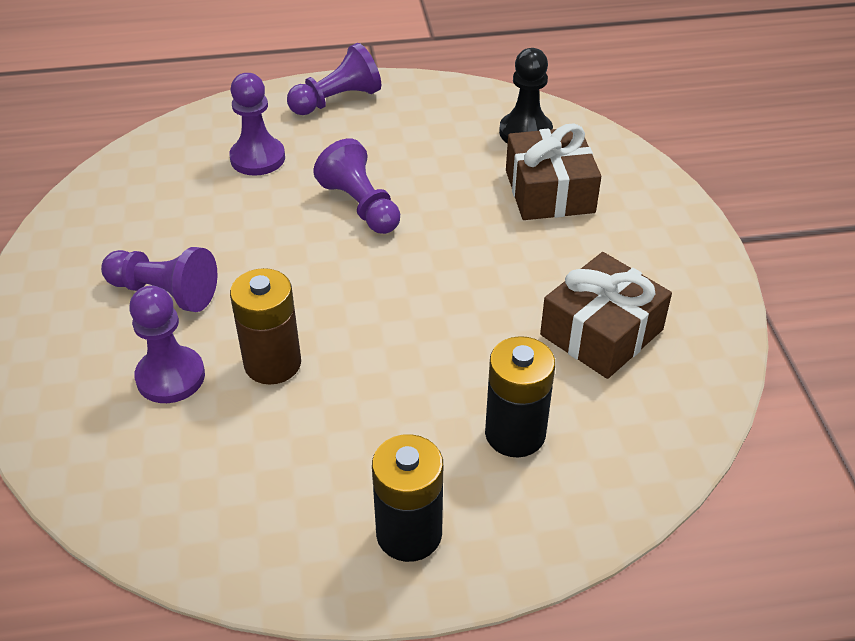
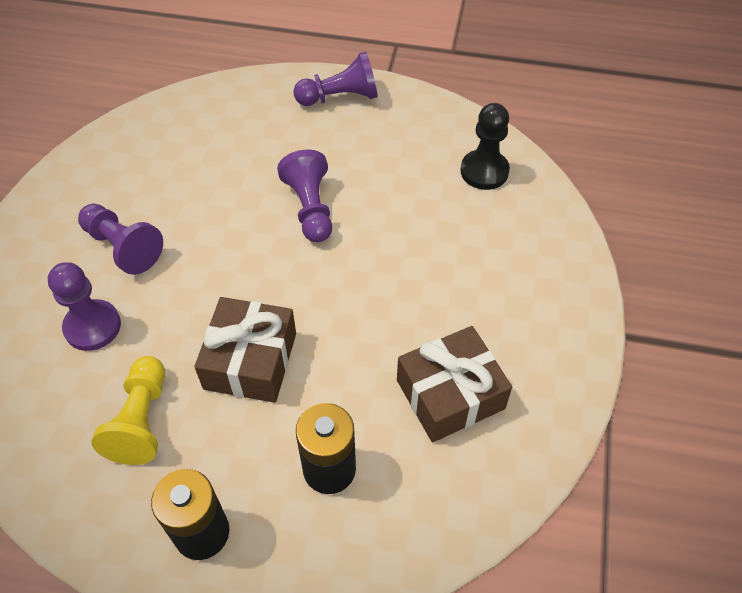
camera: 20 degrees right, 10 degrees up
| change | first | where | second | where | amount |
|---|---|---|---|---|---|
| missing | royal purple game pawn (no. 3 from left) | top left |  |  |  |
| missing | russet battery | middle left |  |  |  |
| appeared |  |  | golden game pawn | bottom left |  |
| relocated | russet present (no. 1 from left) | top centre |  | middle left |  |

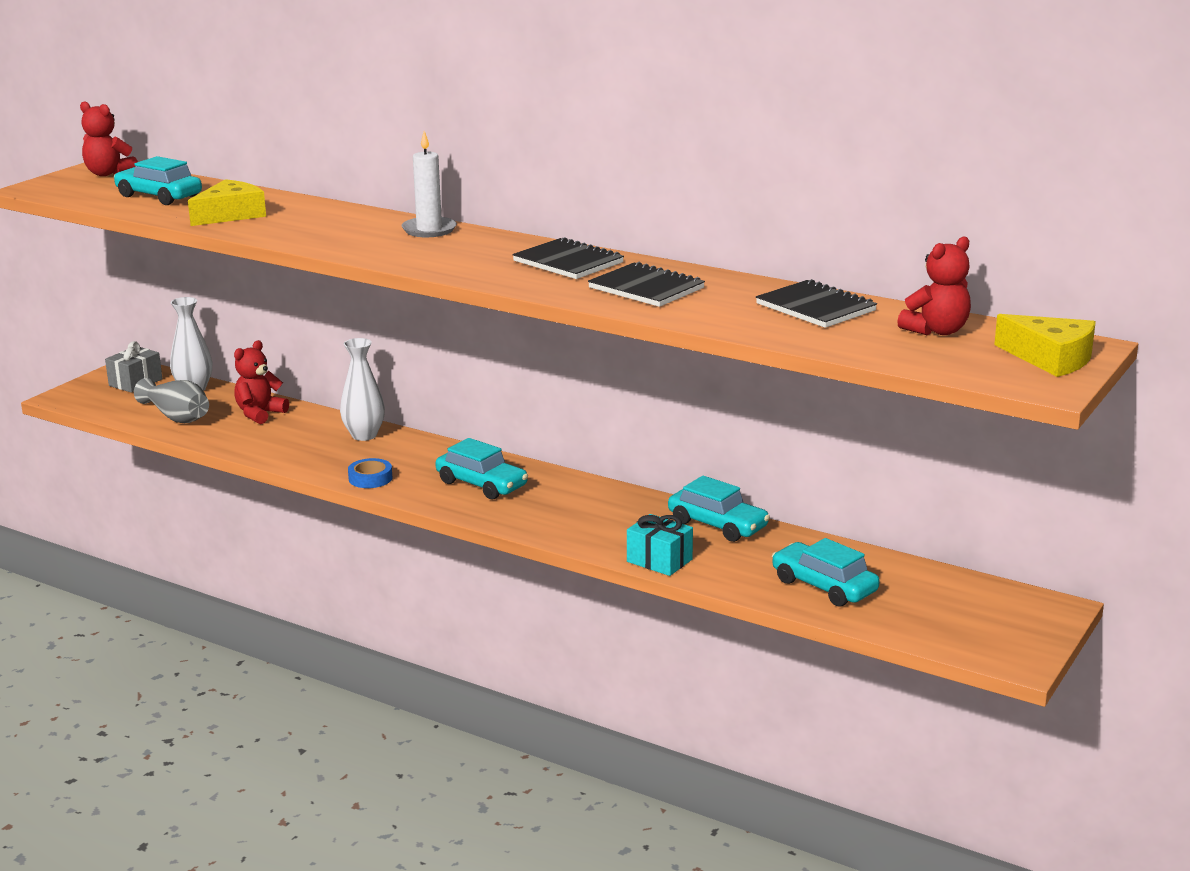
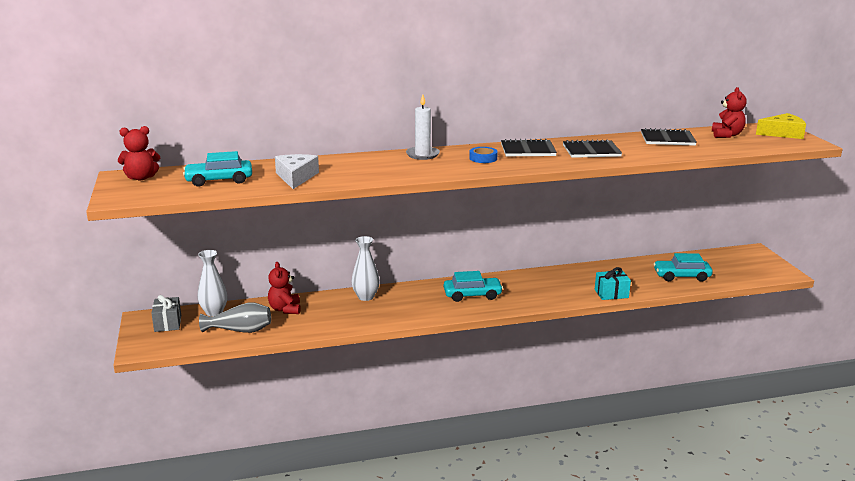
camera: 45 degrees left, 0 degrees up
| change | first | where | second | where | amount |
|---|---|---|---|---|---|
| missing | teal toy car (no. 3 from left) | centre |  |  |  |
| relocated | royal blue roll of tape | middle left |  | top centre |  |
| colour | golden piece of cheese (no. 1 from left) | top left | snow-white piece of cheese | centre |  |

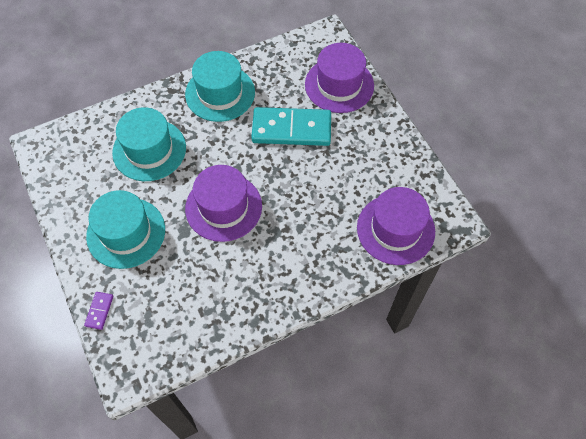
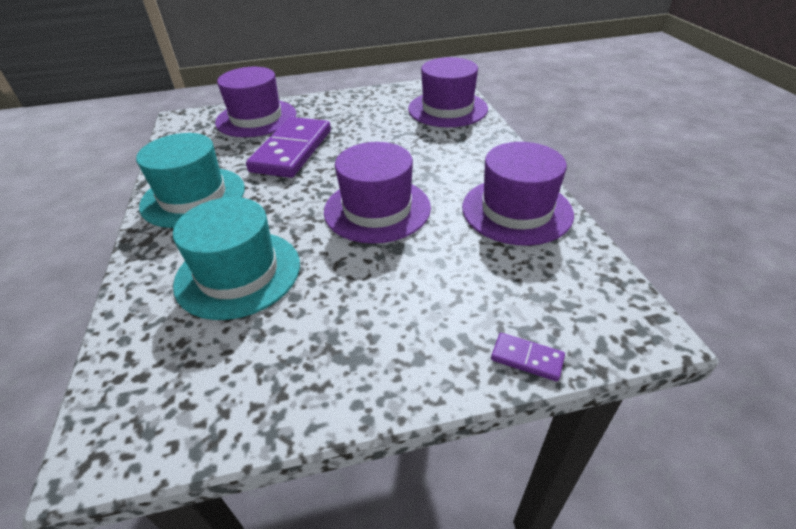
camera: 75 degrees left, 20 degrees down
| change | first | where | second | where | amount |
|---|---|---|---|---|---|
| missing | teal top hat (no. 1 from left) | middle left |  |  |  |
| appeared |  |  | royal purple top hat (no. 4 from left) | centre |  |
| colour | teal domino | top centre | royal purple domino (no. 1 from left) | top centre |  |

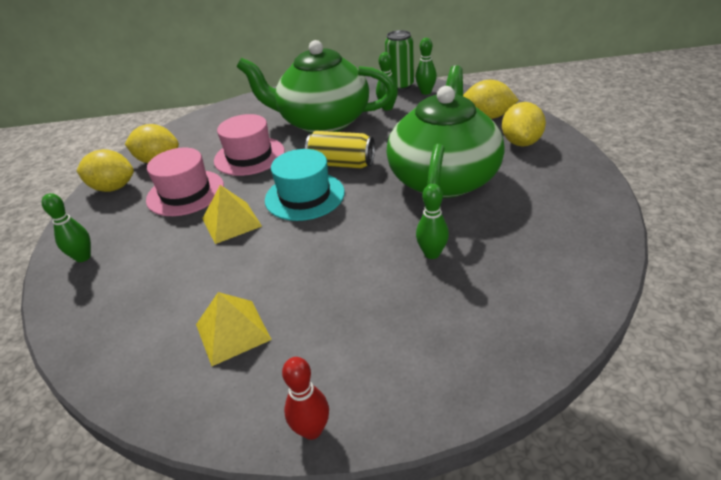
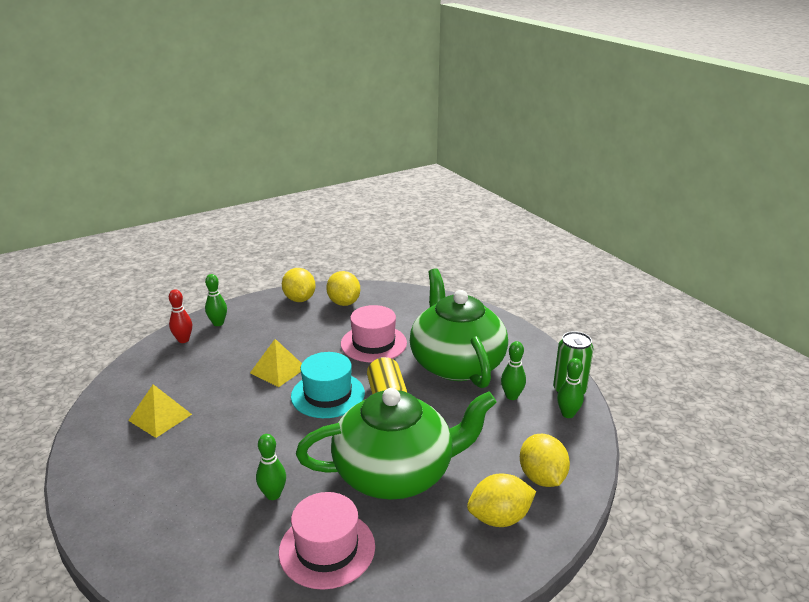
camera: 60 degrees right, 10 degrees down
| change | first | where | second | where | amount |
|---|---|---|---|---|---|
| relocated | rosy top hat (no. 1 from left) | middle left |  | bottom centre |  |
| relocated | red tenpin | bottom centre |  | middle left |  |

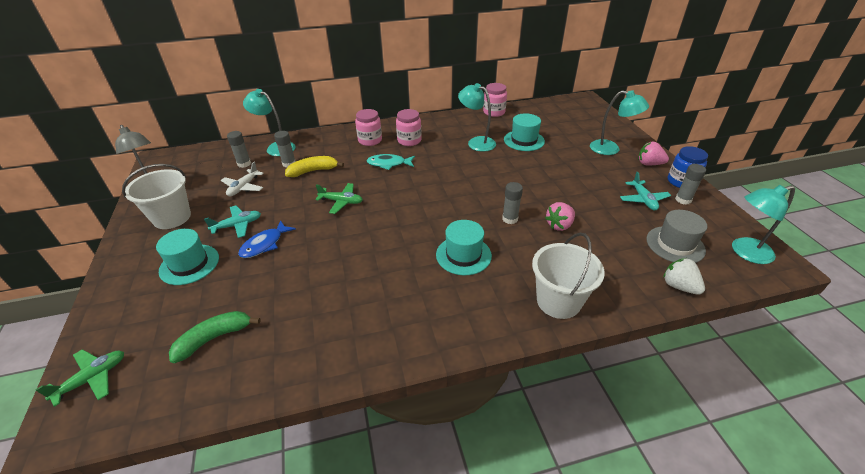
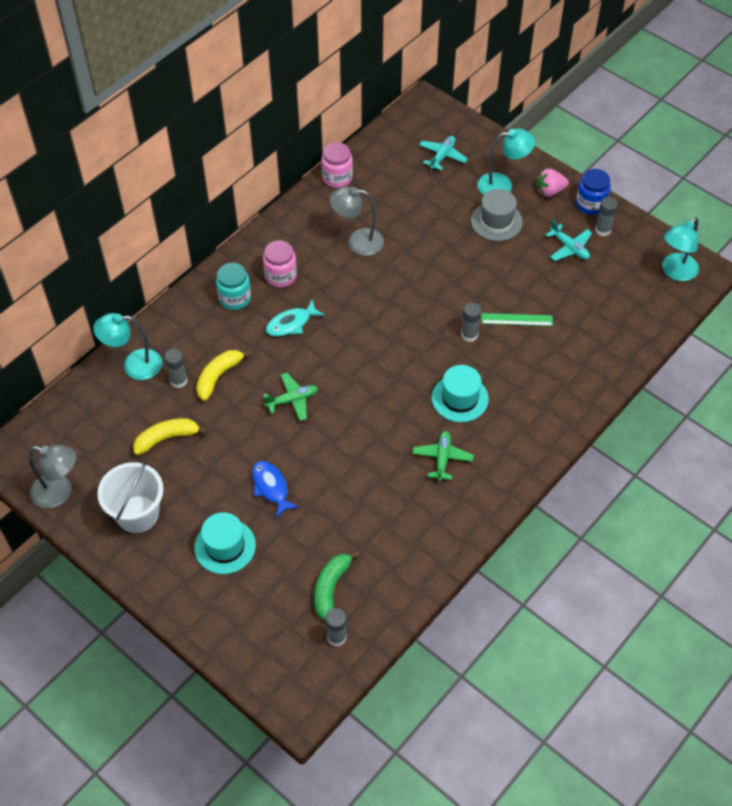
camera: 35 degrees left, 15 degrees up
| change | first | where | second | where | amount |
|---|---|---|---|---|---|
| missing | teal top hat (no. 3 from left) | top centre |  |  |  |
| missing | snow-white pail (no. 2 from left) | centre |  |  |  |
| missing | snow-white berry | middle right |  |  |  |
| relocated | green aeroplane (no. 1 from left in the first image) | bottom left | green aeroplane (no. 2 from left) | centre |  |
| relocated | teal aeroplane (no. 1 from left) | middle left |  | top centre |  |
| relocated | gray glue (no. 1 from left in the first image) | top left | gray glue (no. 2 from left) | bottom centre |  |
| relocated | gray top hat | middle right |  | top right |  |
| exchanged | snow-white aeroplane | middle left | golden toy banana (no. 1 from left) | middle left |  |
| exchanged | rosy berry (no. 1 from left) | centre | green straightedge | middle right |  |
| colour | rosy jar (no. 1 from left) | top centre | teal jar | middle left |  |
| colour | teal desk lamp (no. 2 from left) | top centre | gray desk lamp (no. 2 from left) | top centre |  |
| spun | royal blue fish figure | middle left |  | centre | 150 degrees clockwise |

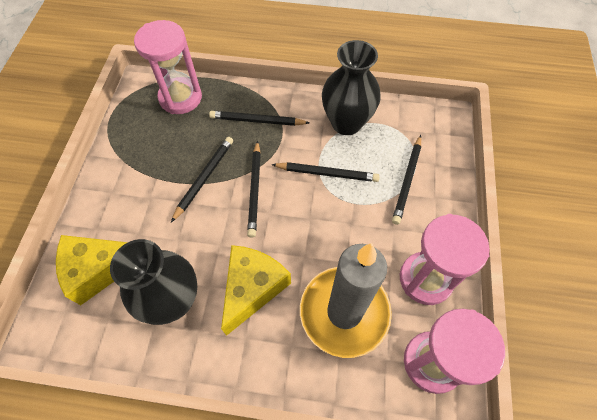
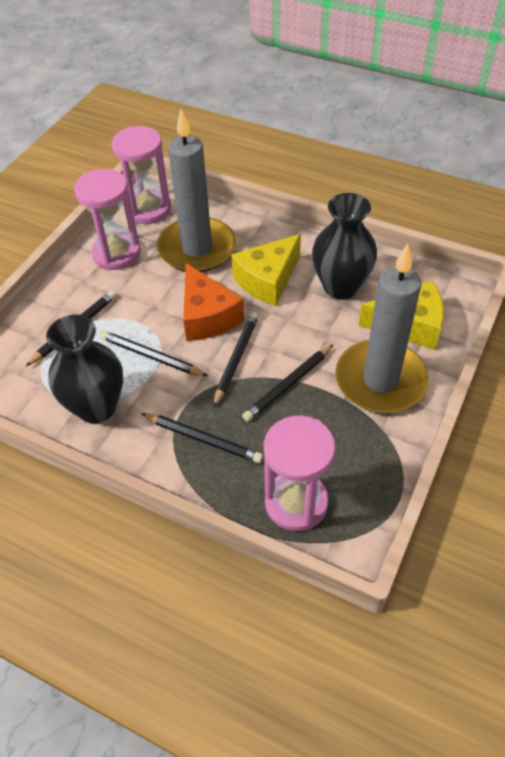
camera: 160 degrees left, 10 degrees down
| change | first | where | second | where | amount |
|---|---|---|---|---|---|
| appeared |  |  | bright orange piece of cheese | centre |  |
| appeared |  |  | gray pillar candle (no. 2 from left) | middle right |  |

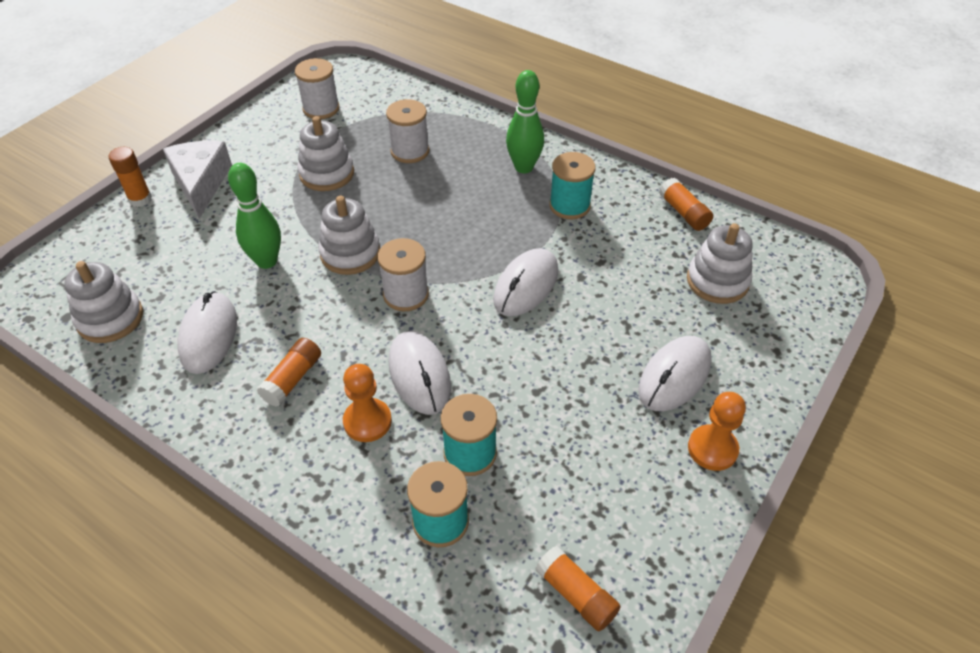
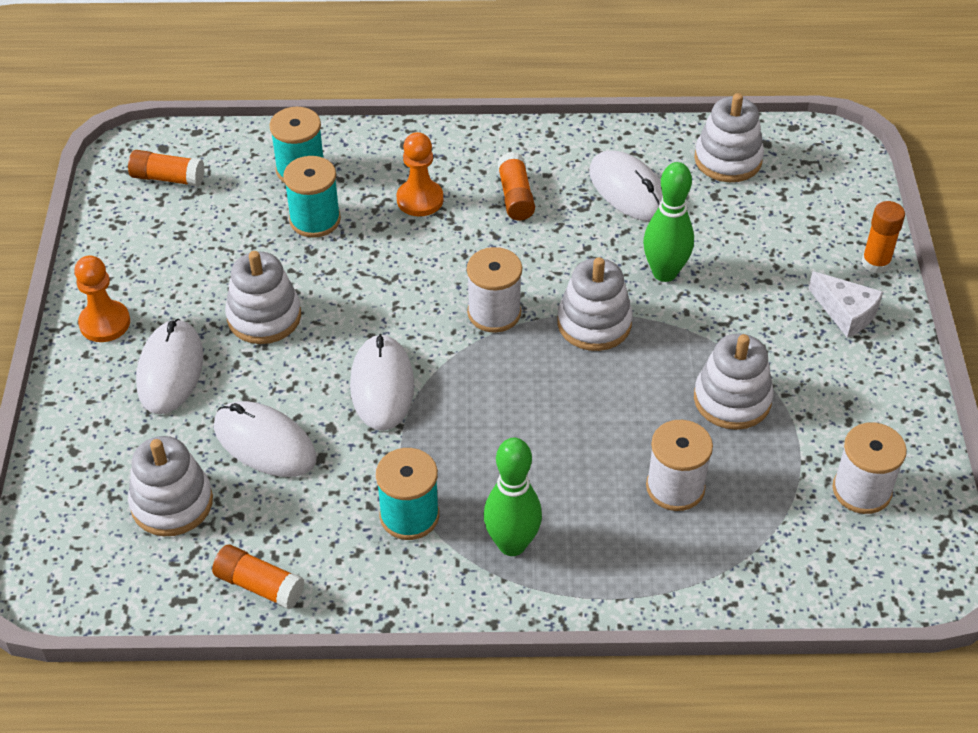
camera: 145 degrees right, 0 degrees up
| change | first | where | second | where | amount |
|---|---|---|---|---|---|
| appeared |  |  | snow-white stacking toy (no. 2 from left) | middle left |  |
| relocated | snow-white PC mouse (no. 2 from left) | centre |  | middle left |  |
| size | snow-white piece of cheese | top left |  | middle right | x0.66 |

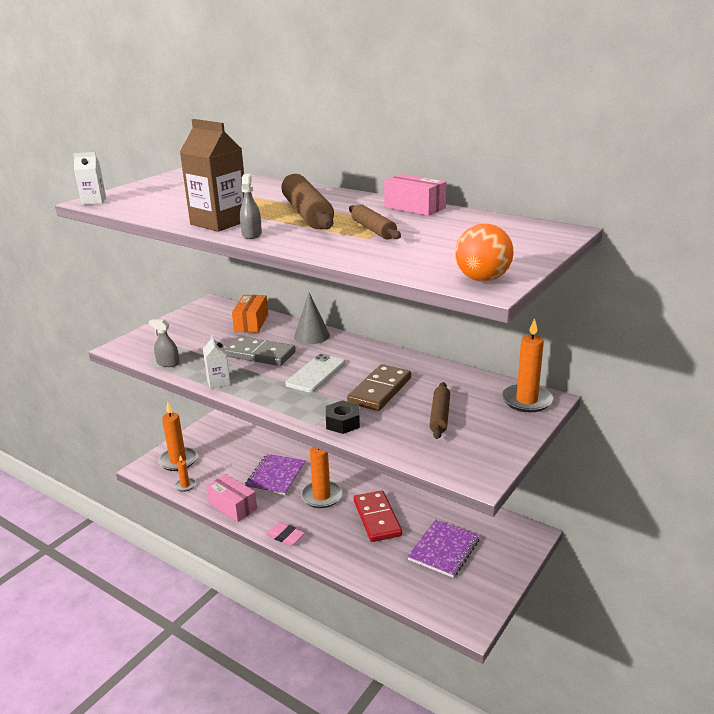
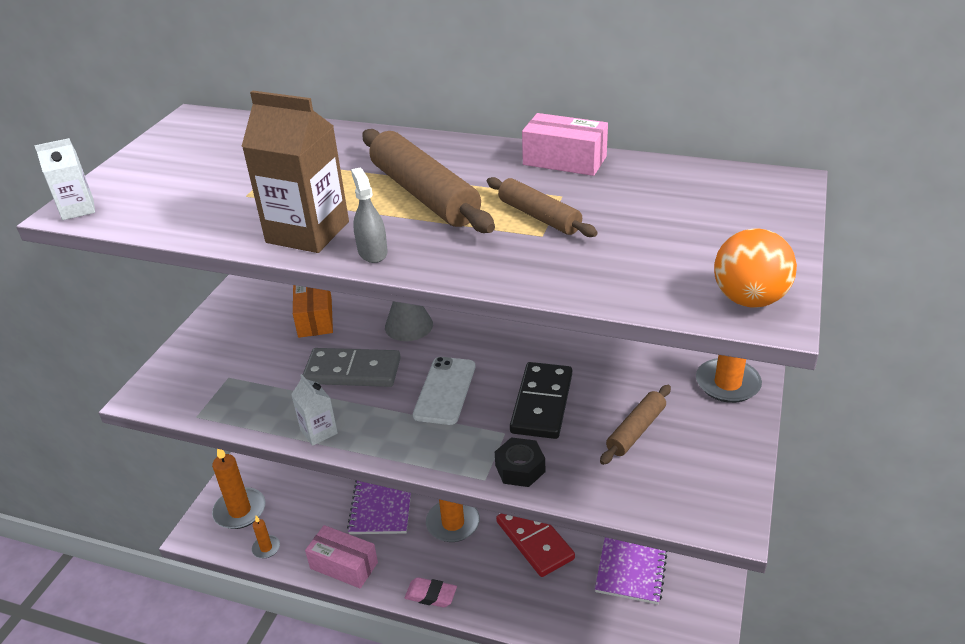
camera: 15 degrees left, 10 degrees up
| change | first | where | second | where | amount |
|---|---|---|---|---|---|
| missing | gray spray bottle (no. 1 from left) | middle left |  |  |  |
| colour | russet domino | centre | ebony domino | centre |  |
| spun | russet rolling pin (no. 3 from left) | centre |  | centre | 45 degrees clockwise |

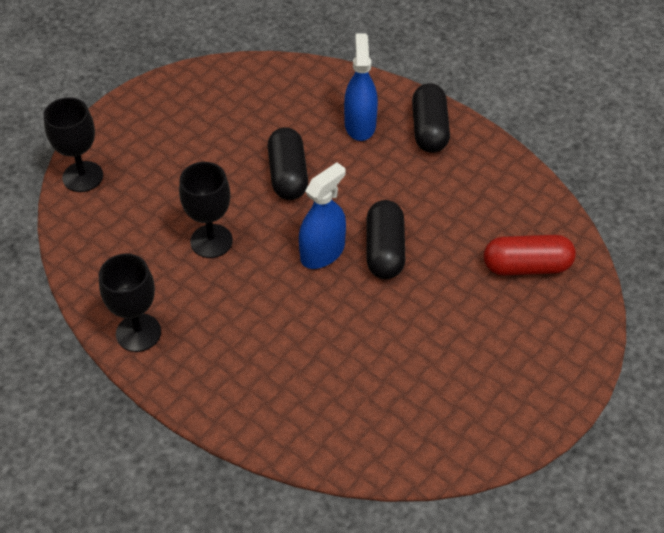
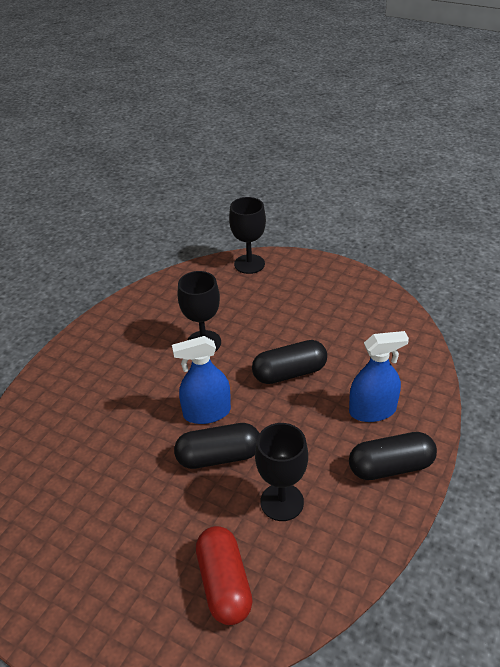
camera: 80 degrees right, 10 degrees down
| change | first | where | second | where | amount |
|---|---|---|---|---|---|
| relocated | ebony wine glass (no. 2 from left in the first image) | middle left | ebony wine glass (no. 3 from left) | bottom centre |  |
| spun | royal blue spray bottle (no. 1 from left) | centre |  | centre | 135 degrees clockwise |

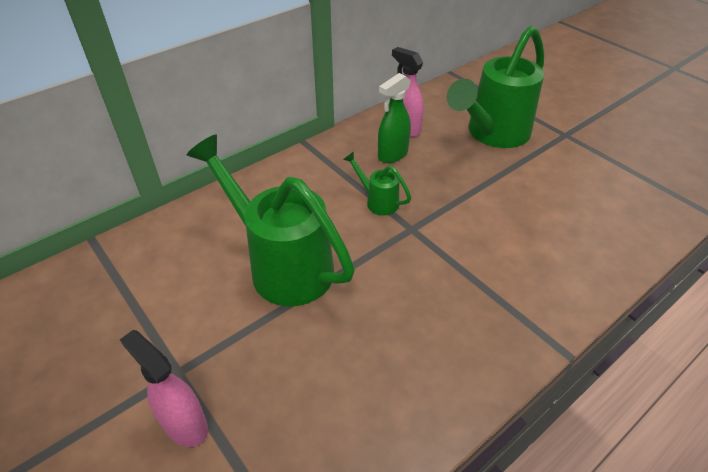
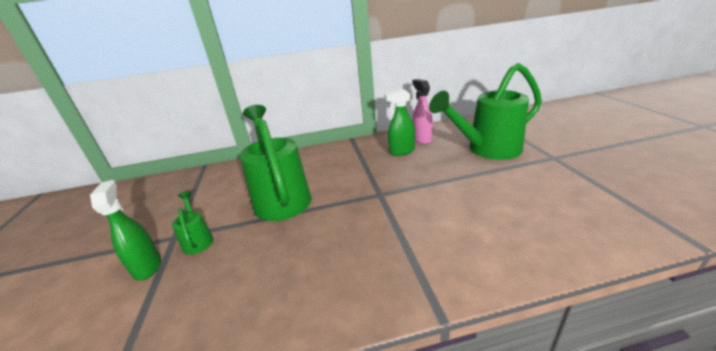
camera: 30 degrees right, 15 degrees down
| change | first | where | second | where | amount |
|---|---|---|---|---|---|
| relocated | green watering can (no. 2 from left in the first image) | centre | green watering can (no. 1 from left) | middle left |  |
| colour | rosy spray bottle (no. 1 from left) | bottom left | green spray bottle (no. 1 from left) | middle left |  |

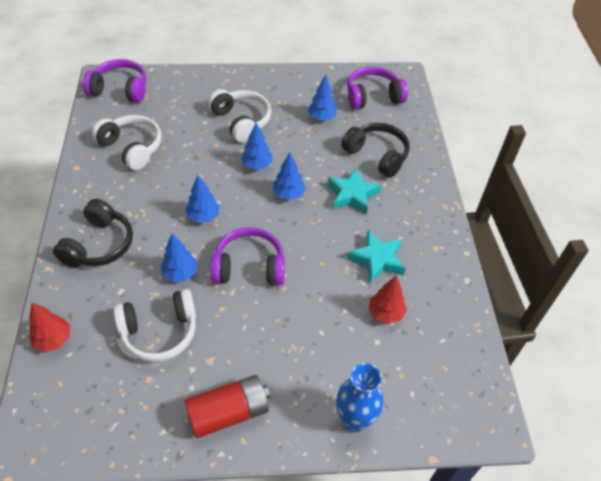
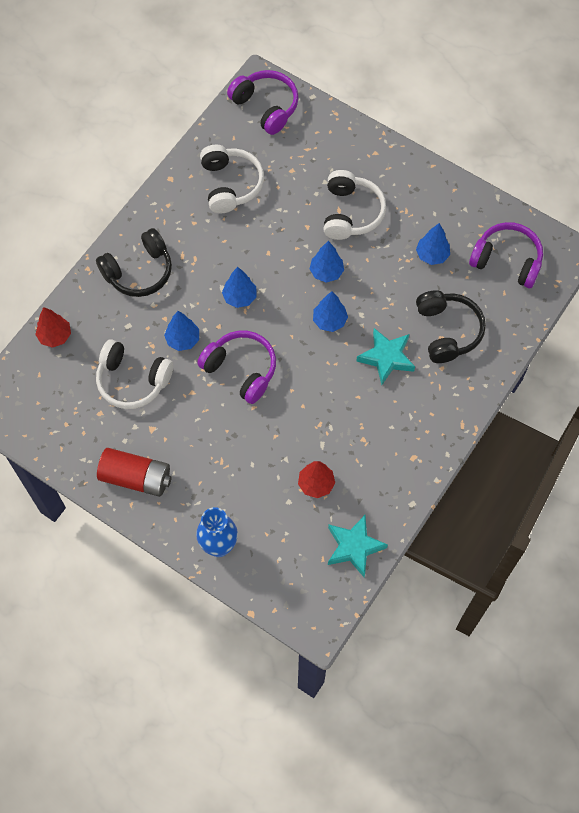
camera: 40 degrees right, 15 degrees up
| change | first | where | second | where | amount |
|---|---|---|---|---|---|
| relocated | teal five-pointed star (no. 2 from left in the first image) | centre | teal five-pointed star (no. 1 from left) | bottom centre |  |

